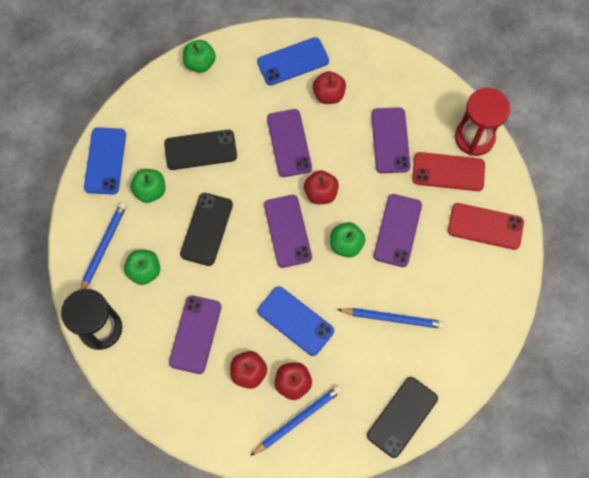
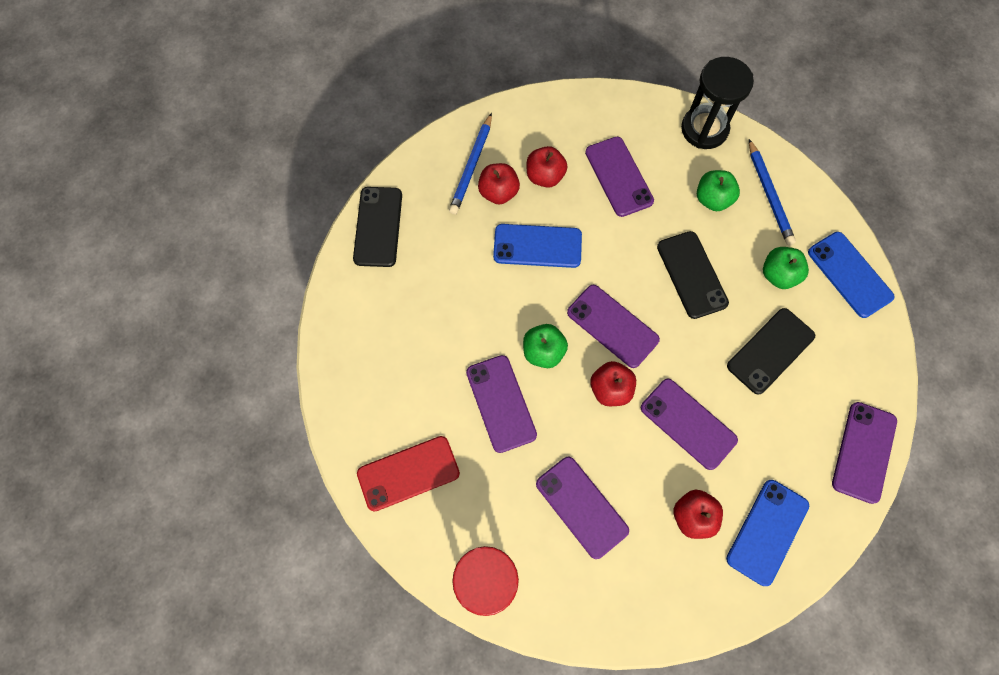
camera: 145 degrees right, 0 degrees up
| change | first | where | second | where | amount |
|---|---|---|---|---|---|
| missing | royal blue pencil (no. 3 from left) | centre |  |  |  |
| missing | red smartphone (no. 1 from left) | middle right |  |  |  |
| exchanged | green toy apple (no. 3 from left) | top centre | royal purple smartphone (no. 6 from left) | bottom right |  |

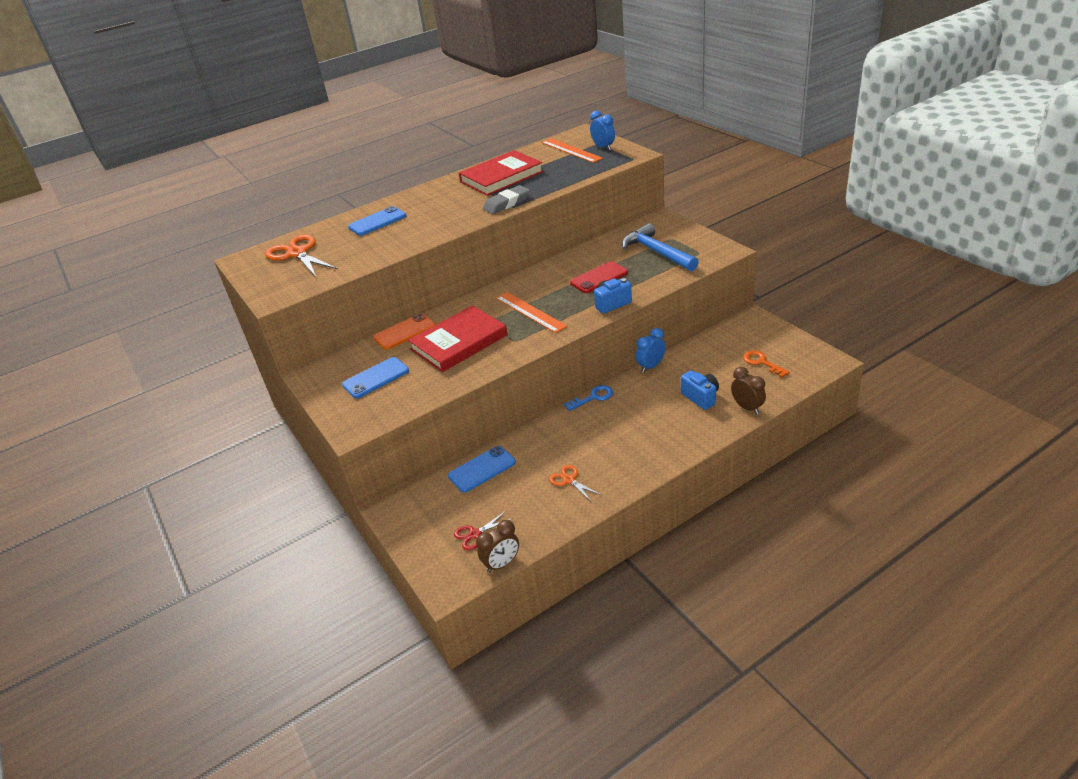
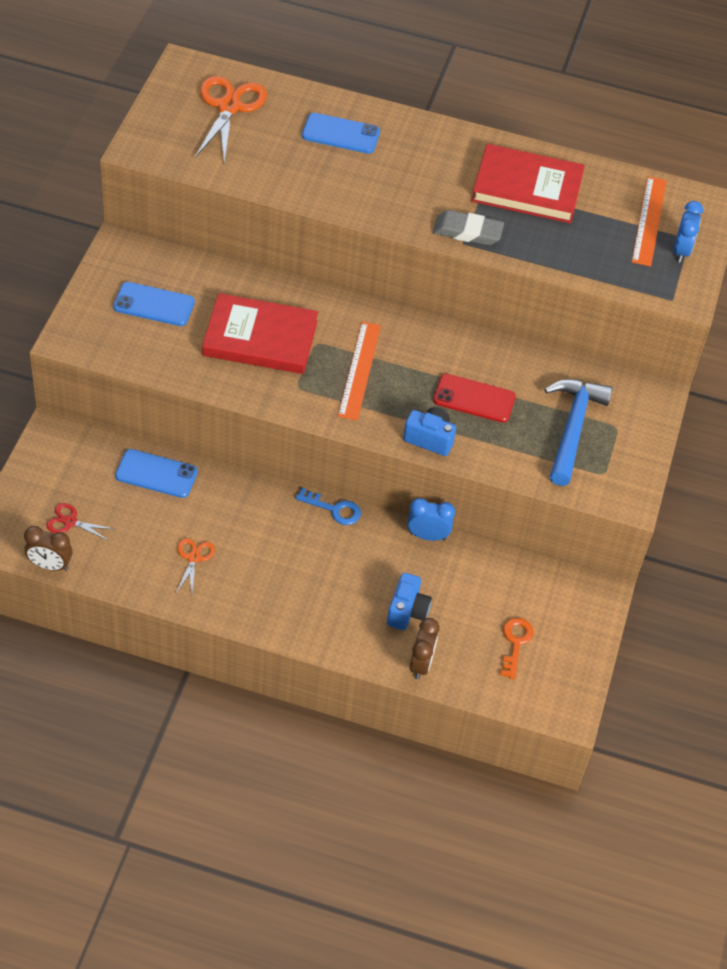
camera: 40 degrees right, 15 degrees up
| change | first | where | second | where | amount |
|---|---|---|---|---|---|
| missing | bright orange smartphone | centre |  |  |  |

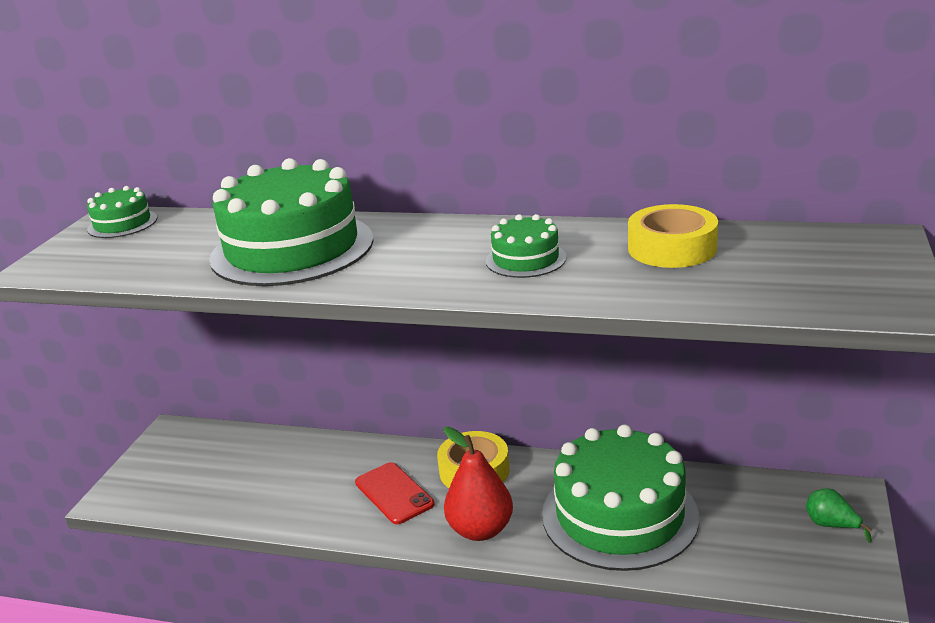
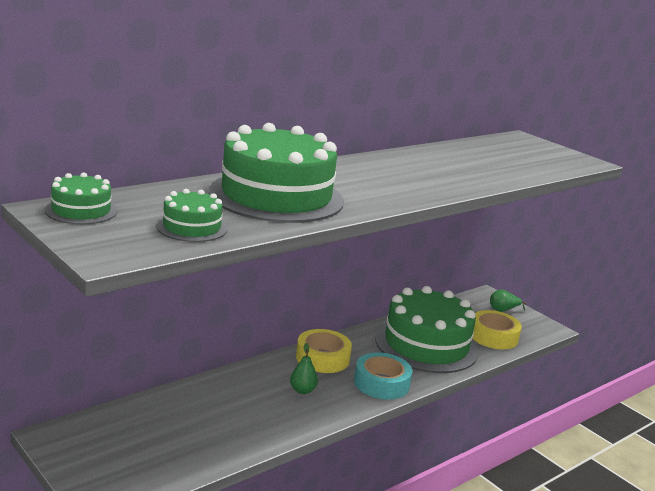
camera: 60 degrees left, 5 degrees down
| change | first | where | second | where | amount |
|---|---|---|---|---|---|
| relocated | green layer cake (no. 3 from left in the first image) | centre | green layer cake (no. 2 from left) | middle left |  |
| relocated | golden roll of tape (no. 2 from left) | middle right |  | bottom right |  |
| exchanged | red smartphone | bottom centre | green toy pear (no. 1 from left) | bottom centre |  |
| exchanged | red toy pear | bottom centre | teal roll of tape | bottom centre |  |

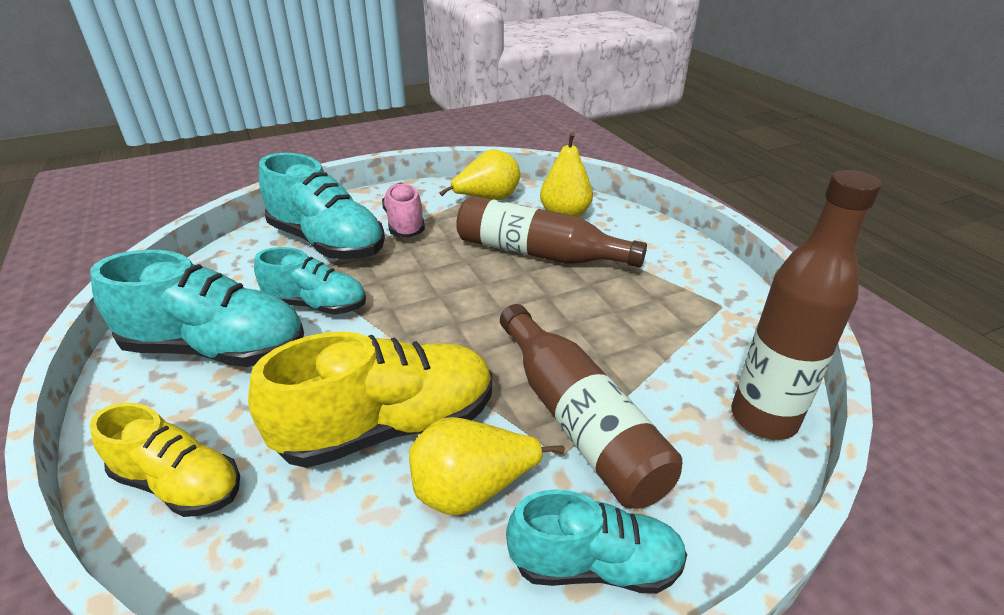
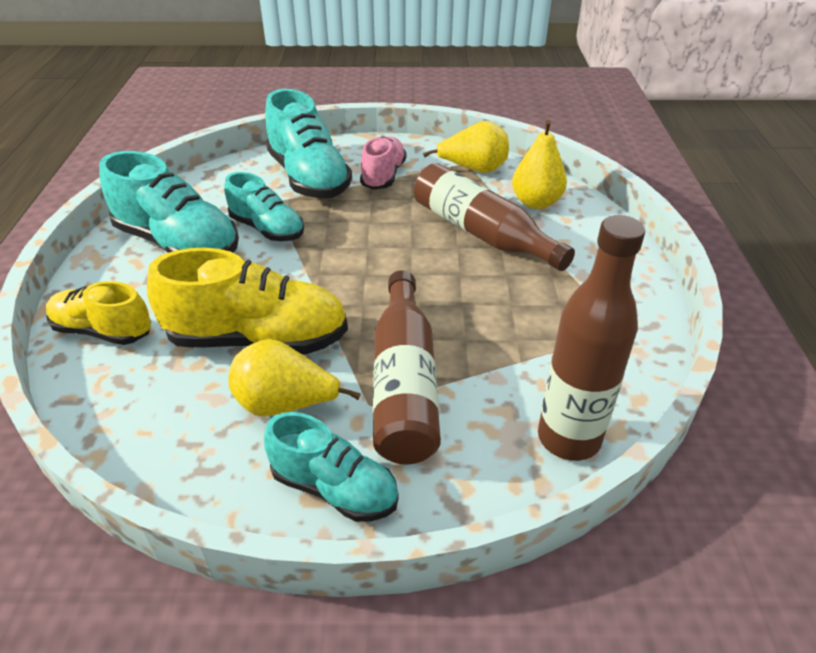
camera: 25 degrees right, 5 degrees up
| change | first | where | second | where | amount |
|---|---|---|---|---|---|
| spun | golden sneaker (no. 1 from left) | bottom left |  | middle left | 150 degrees clockwise |

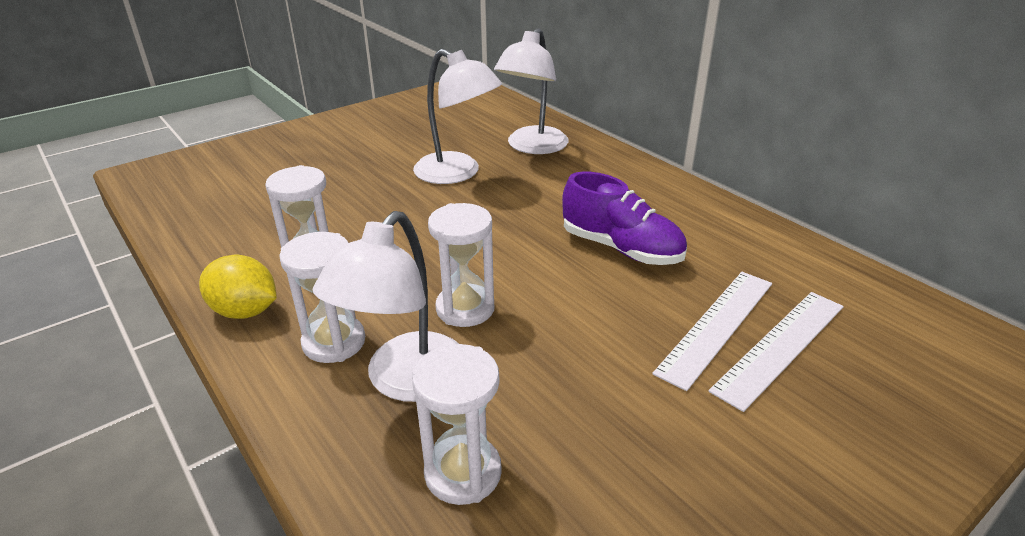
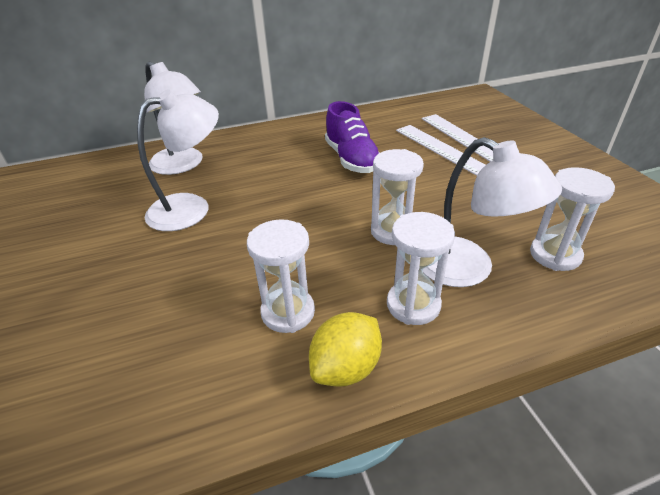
camera: 70 degrees left, 5 degrees up
| change | first | where | second | where | amount |
|---|---|---|---|---|---|
| spun | royal purple sneaker | centre |  | top centre | 105 degrees clockwise |

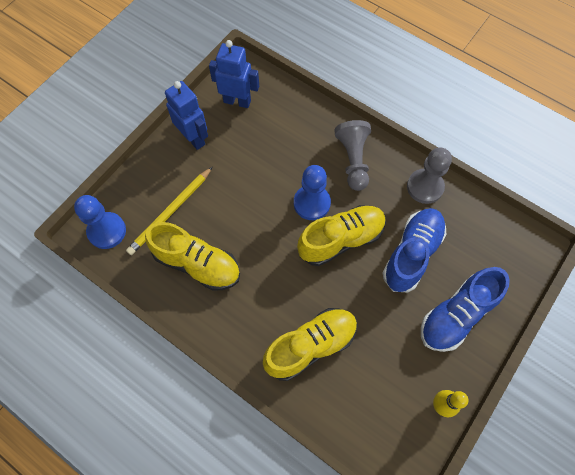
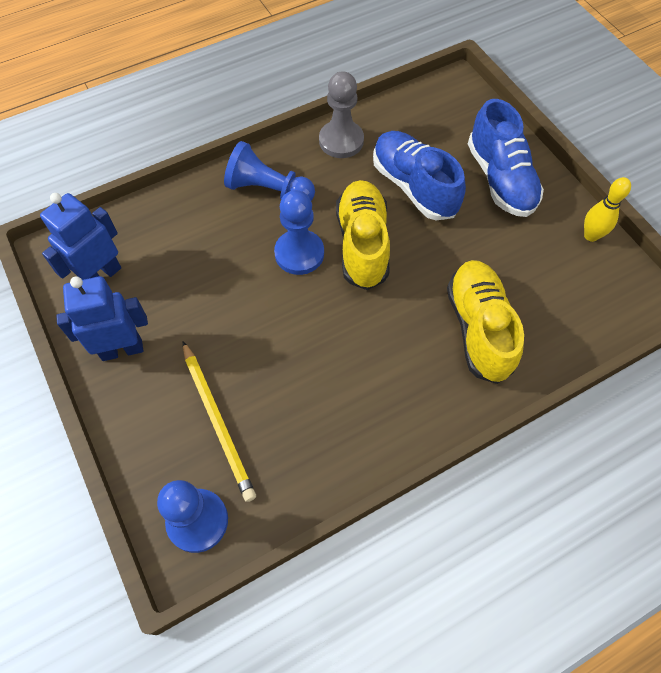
camera: 65 degrees left, 5 degrees down
| change | first | where | second | where | amount |
|---|---|---|---|---|---|
| missing | golden sneaker (no. 1 from left) | centre |  |  |  |
| colour | gray game pawn (no. 1 from left) | top centre | royal blue game pawn (no. 2 from left) | top centre |  |

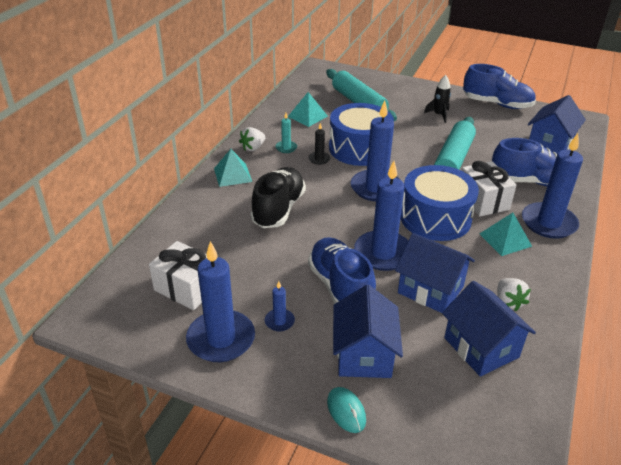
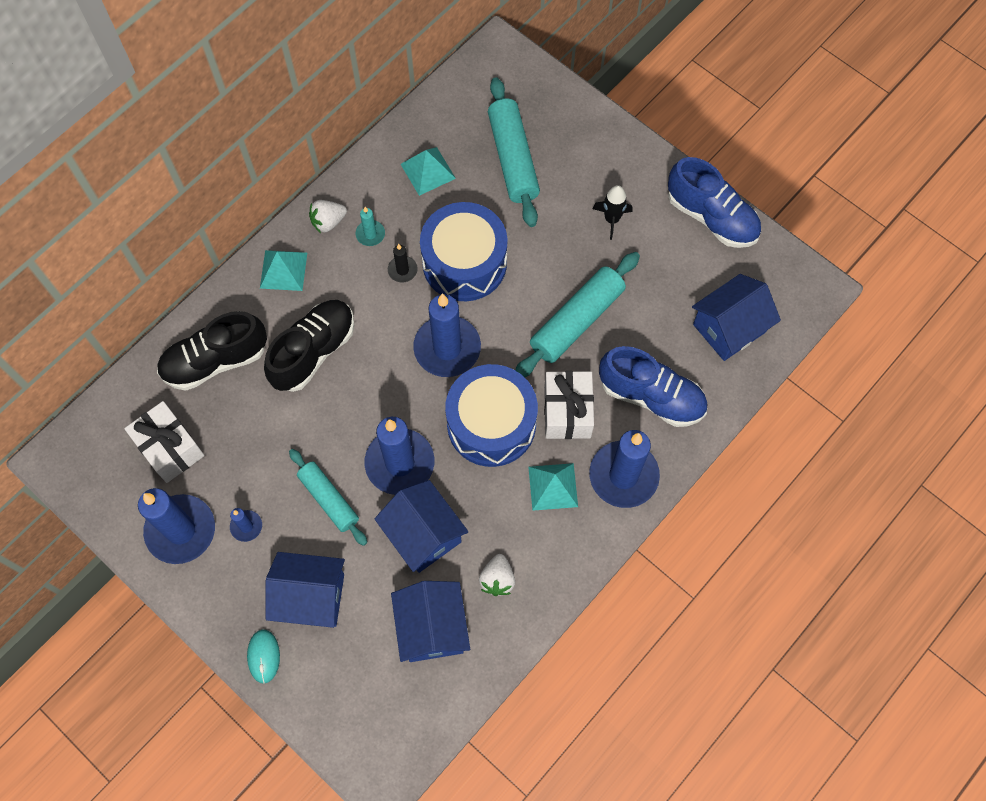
camera: 20 degrees right, 30 degrees up
| change | first | where | second | where | amount |
|---|---|---|---|---|---|
| appeared |  |  | ebony sneaker (no. 1 from left) | middle left |  |
| exchanged | royal blue sneaker (no. 1 from left) | centre | teal rolling pin (no. 1 from left) | middle left |  |
| spun | royal blue toy house (no. 1 from left) | bottom centre |  | bottom left | 75 degrees clockwise |

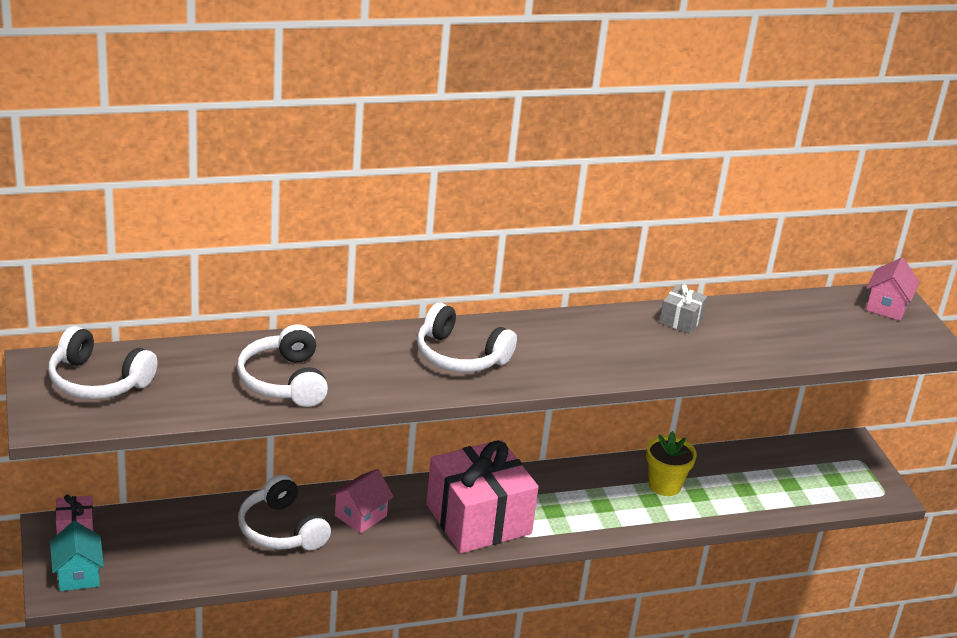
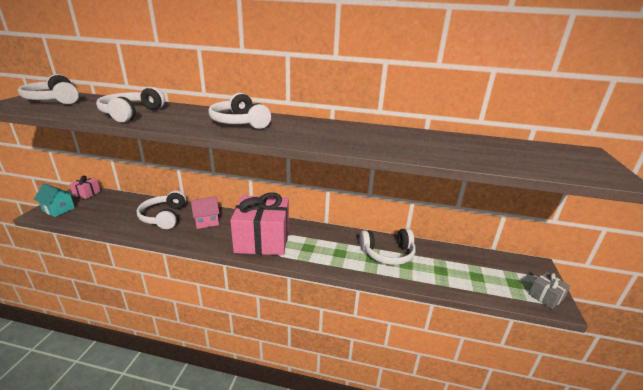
camera: 30 degrees right, 5 degrees down
| change | first | where | second | where | amount |
|---|---|---|---|---|---|
| missing | rosy toy house (no. 2 from left) | middle right |  |  |  |
| relocated | gray present | middle right |  | bottom right |  |
| exchanged | golden potted plant | bottom right | snow-white over-ear headphones (no. 5 from left) | centre |  |
| spun | teal toy house | bottom left |  | middle left | 75 degrees counterclockwise |

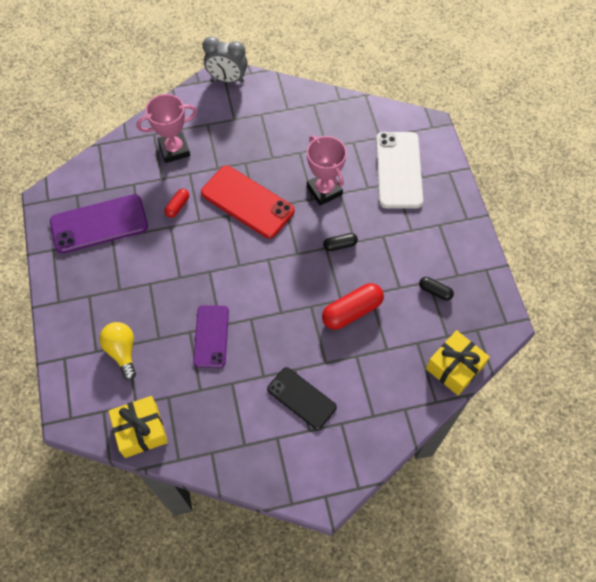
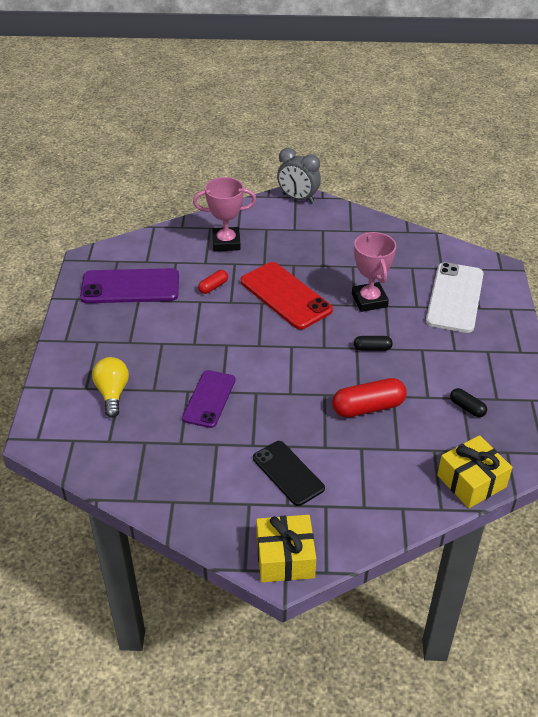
camera: 15 degrees right, 20 degrees down
| change | first | where | second | where | amount |
|---|---|---|---|---|---|
| relocated | golden present (no. 1 from left) | bottom left |  | bottom centre |  |

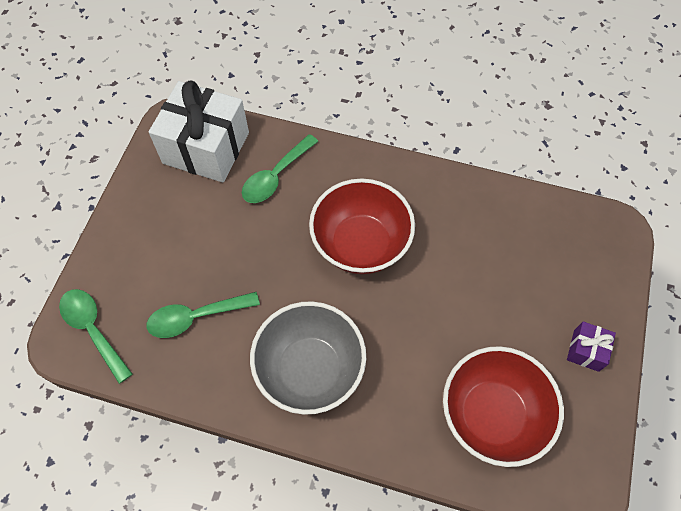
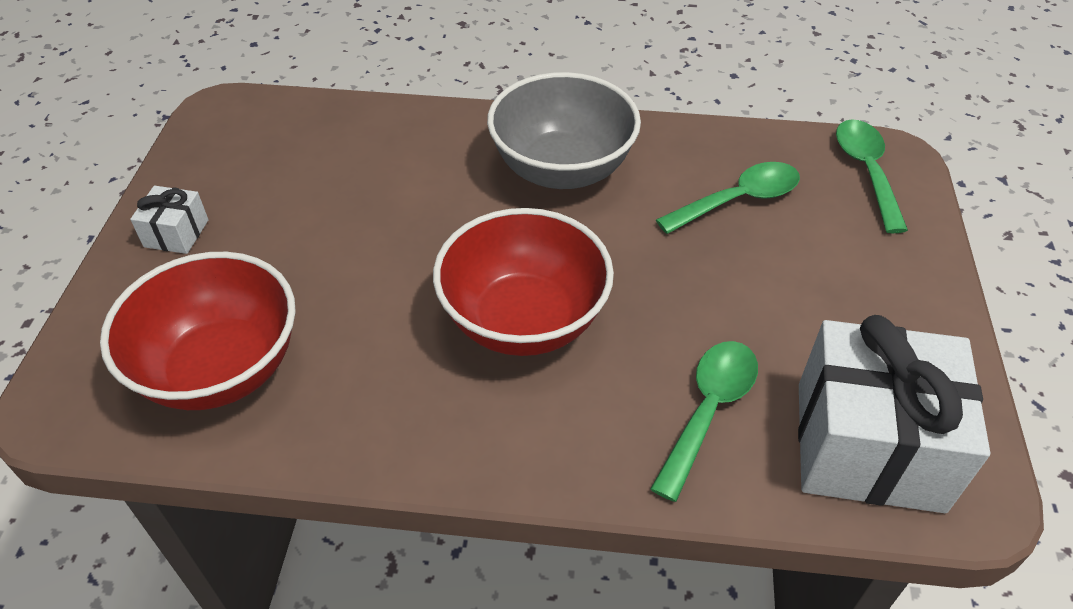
camera: 170 degrees right, 15 degrees down
| change | first | where | second | where | amount |
|---|---|---|---|---|---|
| relocated | red serving bowl (no. 2 from left in the first image) | bottom right | red serving bowl (no. 1 from left) | middle left |  |
| colour | royal purple present | bottom right | snow-white present (no. 1 from left) | middle left |  |
| spun | green tablespoon (no. 1 from left in the first image) | middle left | green tablespoon (no. 3 from left) | top right | 135 degrees counterclockwise |

